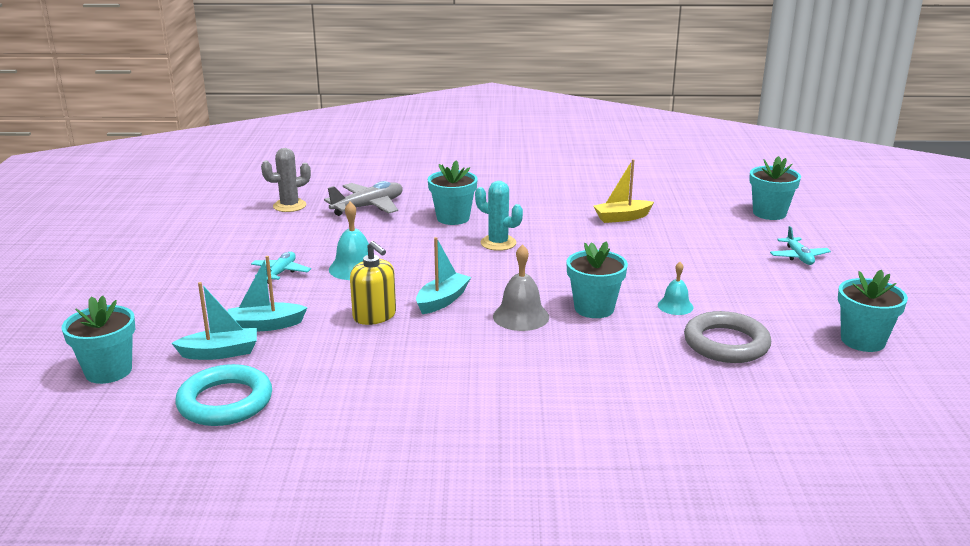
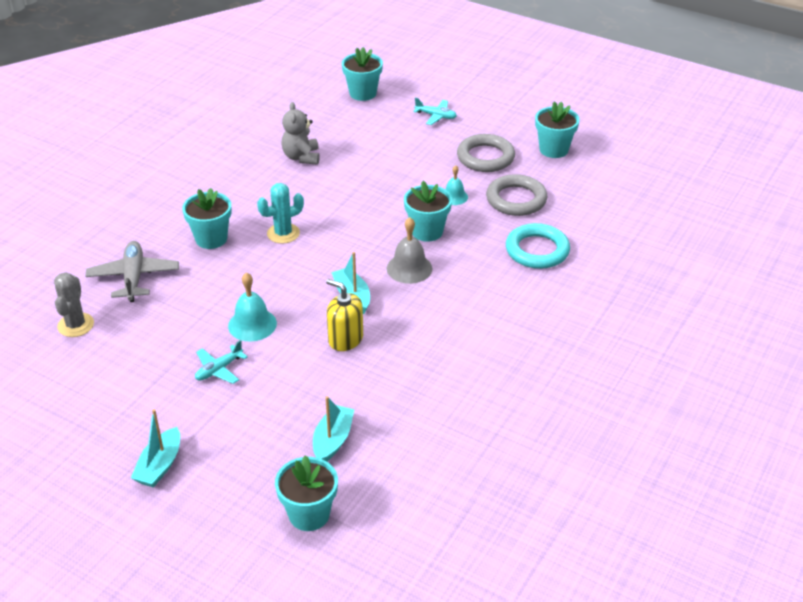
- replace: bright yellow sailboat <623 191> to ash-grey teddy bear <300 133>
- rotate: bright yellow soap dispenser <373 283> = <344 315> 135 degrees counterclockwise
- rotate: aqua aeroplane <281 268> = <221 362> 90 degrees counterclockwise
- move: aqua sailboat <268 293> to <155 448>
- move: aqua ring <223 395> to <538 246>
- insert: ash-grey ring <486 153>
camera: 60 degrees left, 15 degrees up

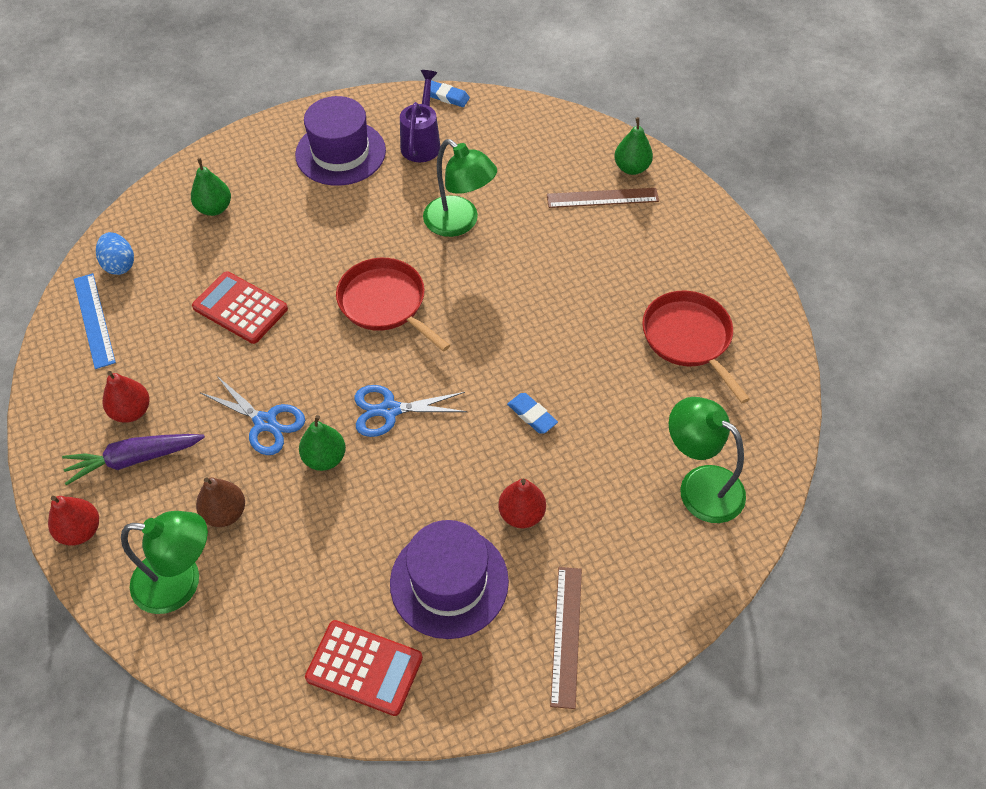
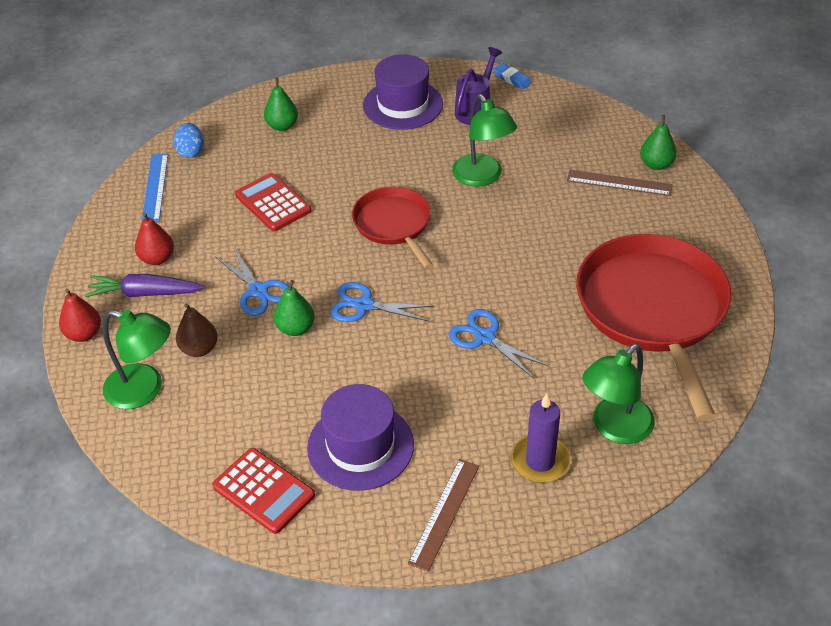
- resize: red skillet <696 347> = <654 327> x1.79
- replace: royal blue eraser <532 413> to royal blue pair of scissors <498 344>
- rotate: green desk lamp <707 460> = <618 394> 105 degrees counterclockwise
- delete: red pear <522 503>
- insert: violet candle <541 438>
camera: 20 degrees right, 10 degrees down

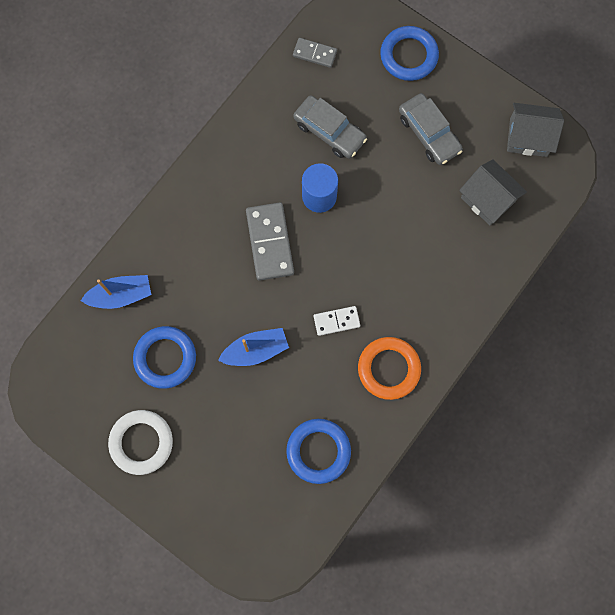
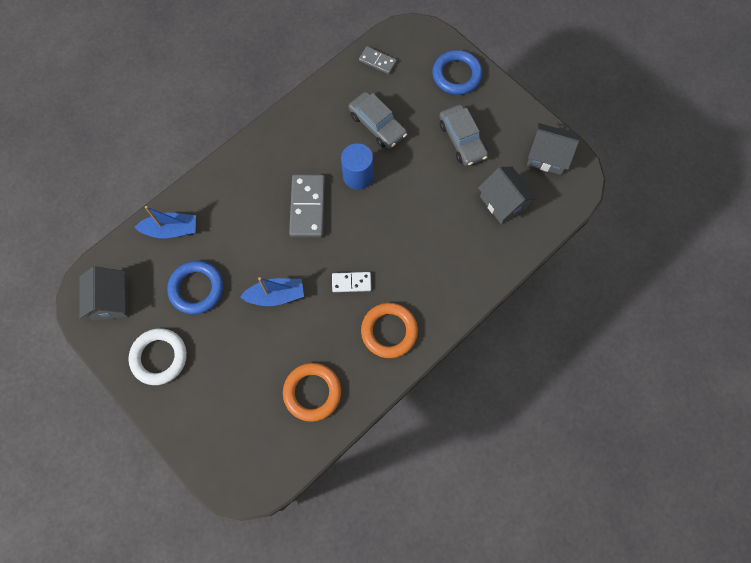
- recolor: royal blue ring <318 451> to orange-coloured ring <312 392>
- insert: ash-grey cottage <104 293>
camera: 10 degrees right, 5 degrees down

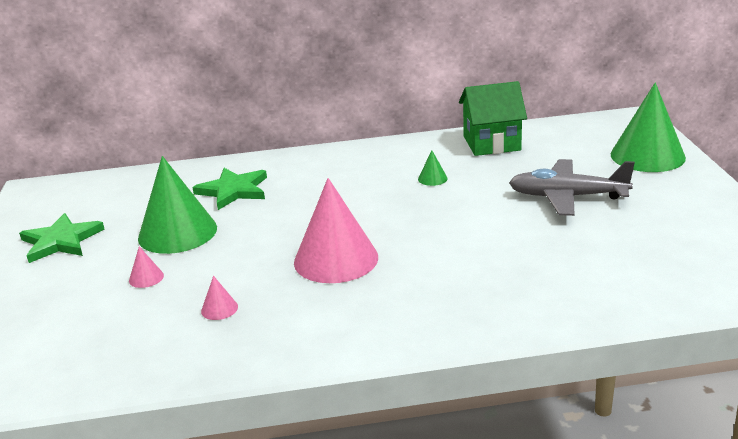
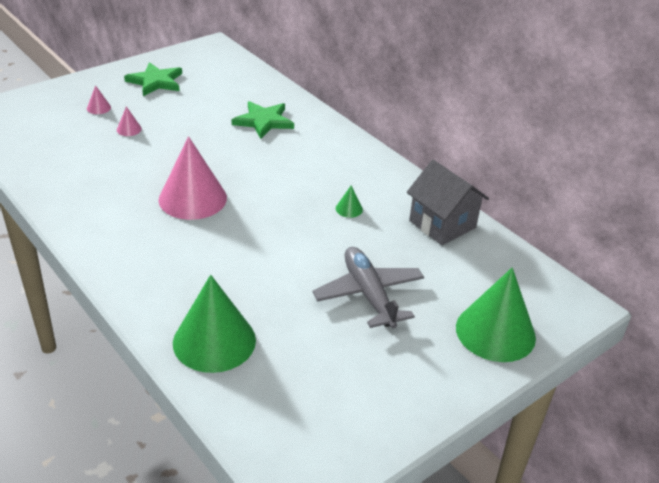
- recolor: green cottage <493 118> to ash-grey cottage <448 202>
- move: green solid cone <177 205> to <214 324>
- move: rosy solid cone <219 298> to <99 99>
camera: 55 degrees right, 10 degrees up

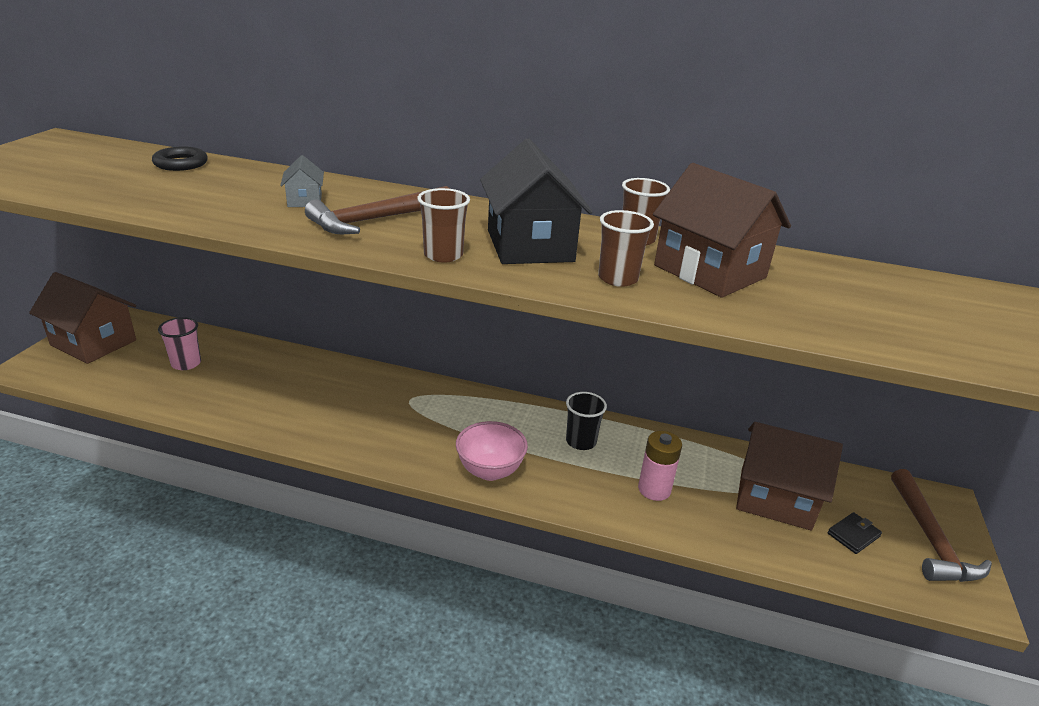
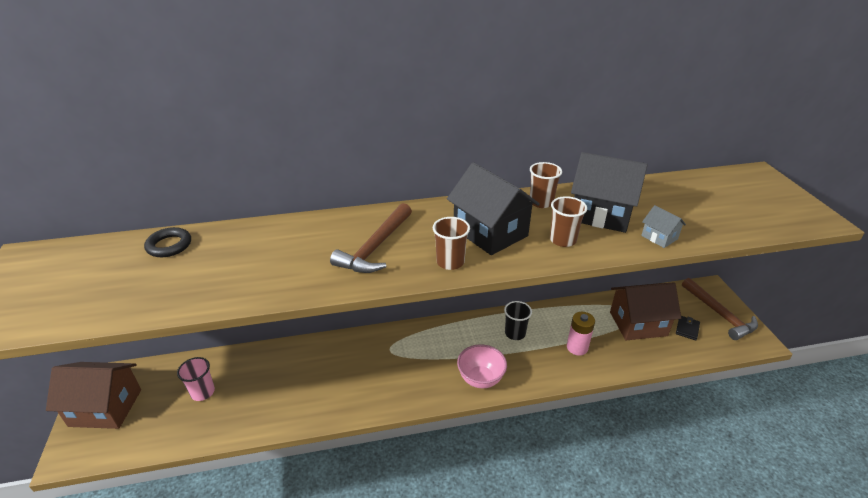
- move: ash-grey cottage <302 181> to <663 226>
- recolor: russet cottage <722 230> to black cottage <609 192>
camera: 25 degrees left, 5 degrees up

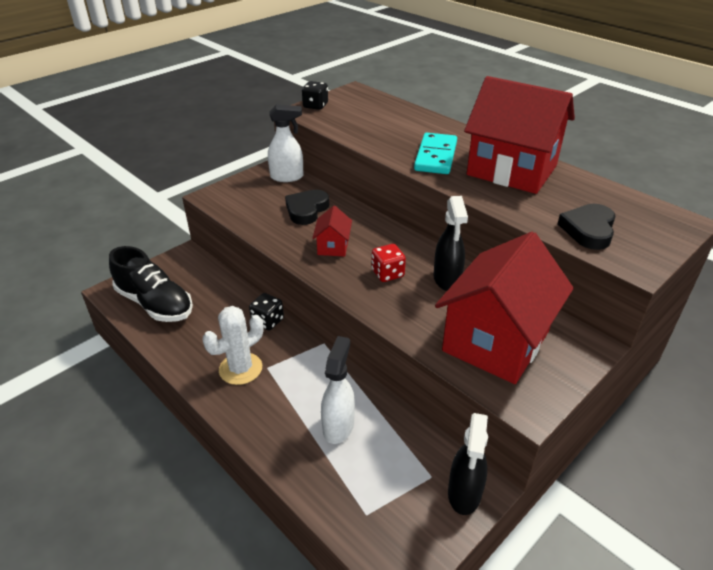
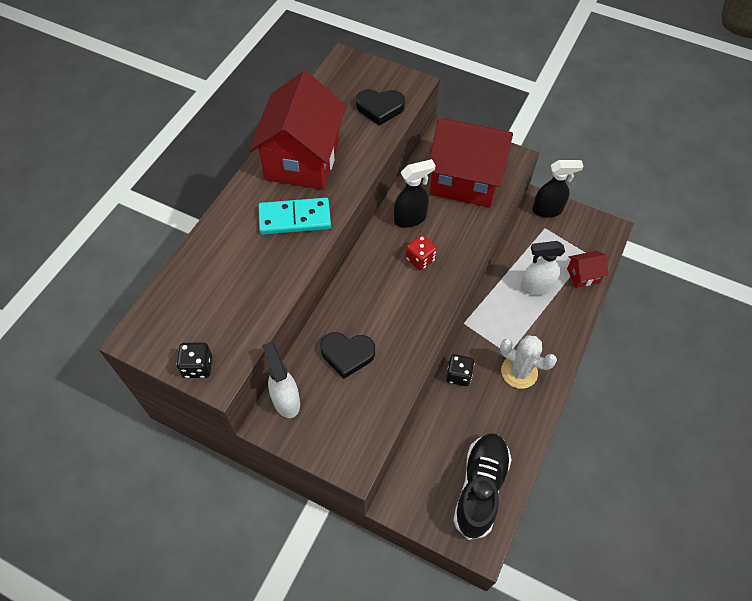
- move: red cottage <332 231> to <587 269>
camera: 110 degrees left, 20 degrees up

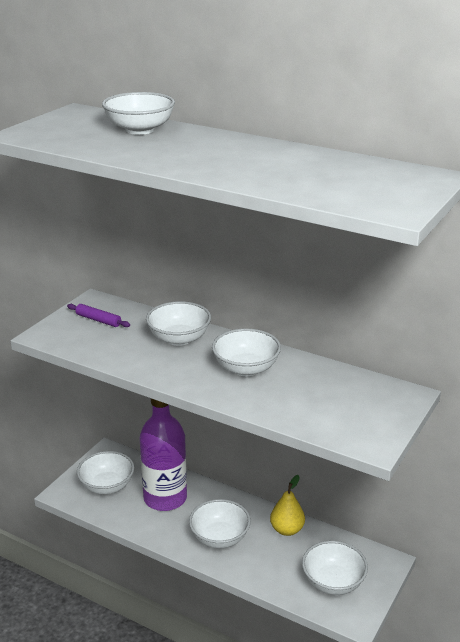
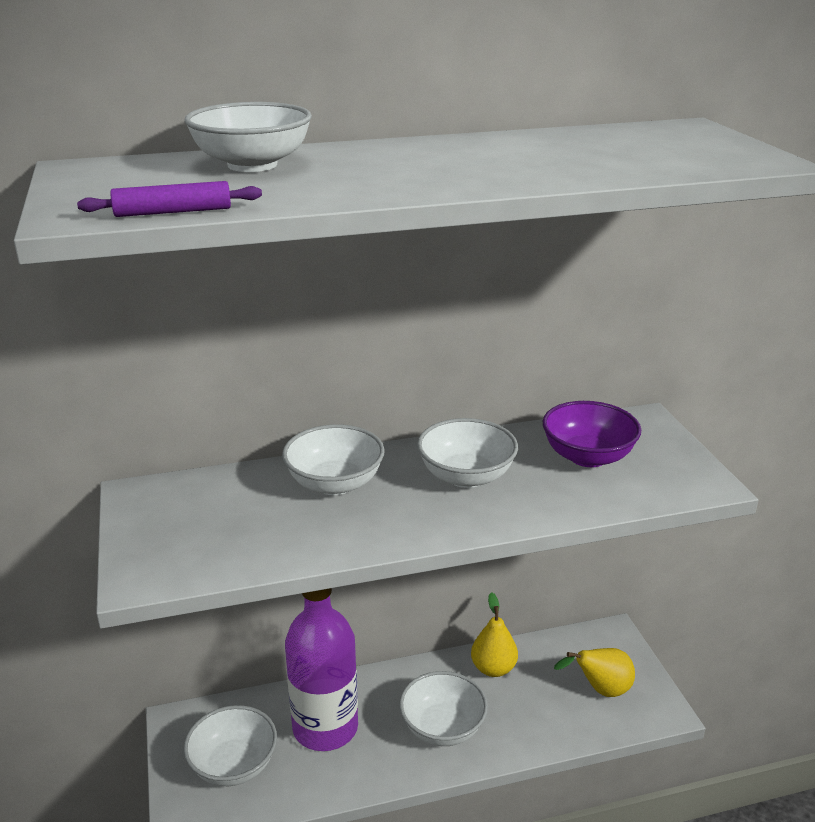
- move: violet dough roller <98 315> to <169 199>
- replace: white deep dish <335 568> to bright yellow pear <594 672>
- insert: violet deep dish <592 434>
camera: 45 degrees left, 0 degrees up

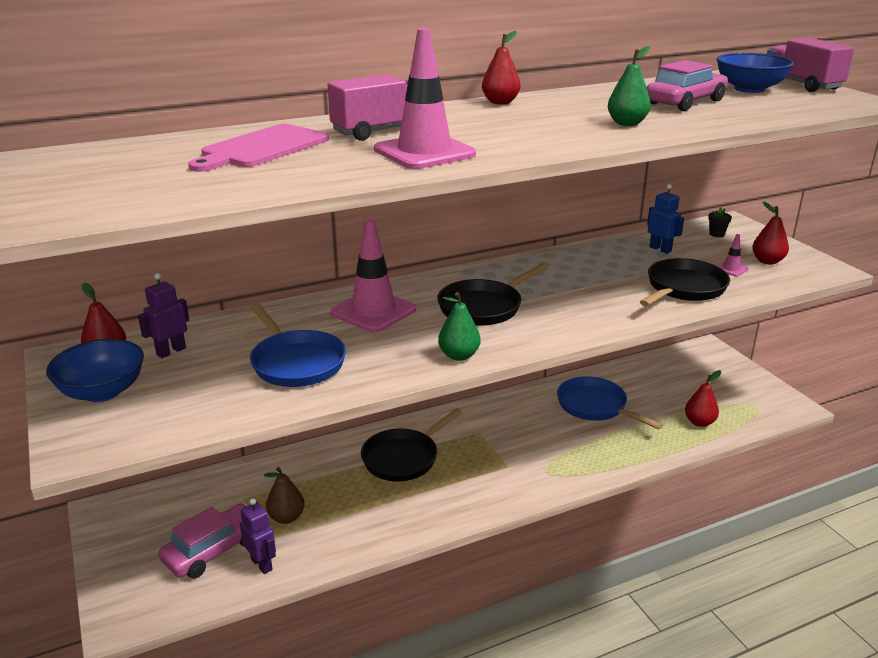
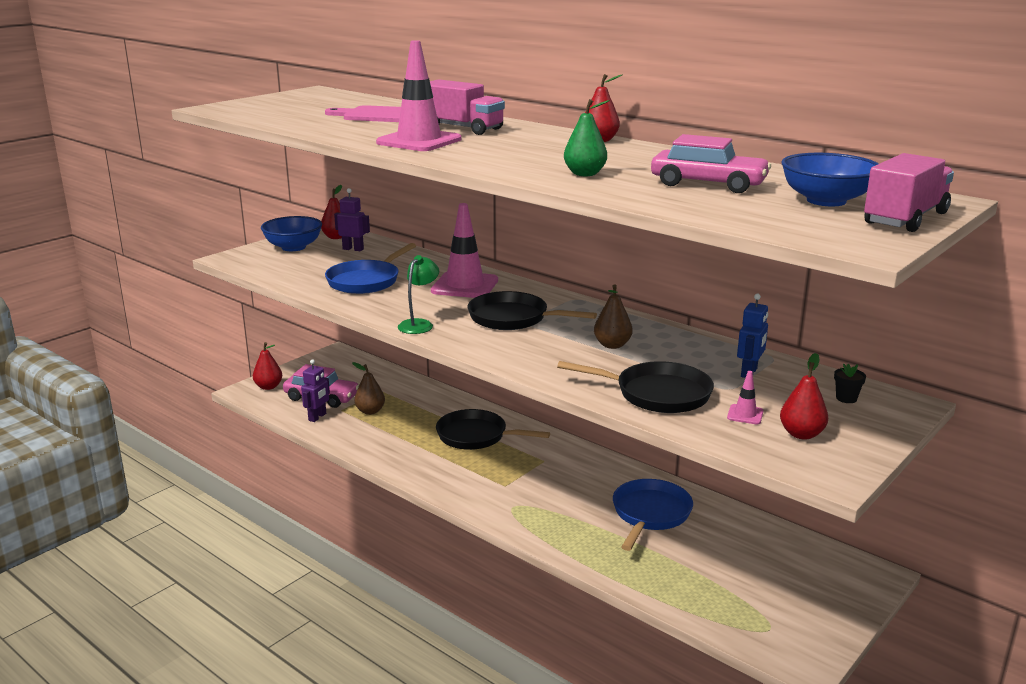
- replace: green pear <459 326> to green desk lamp <418 294>
- move: red pear <703 398> to <267 366>
- insert: russet pear <613 317>
camera: 65 degrees right, 5 degrees down

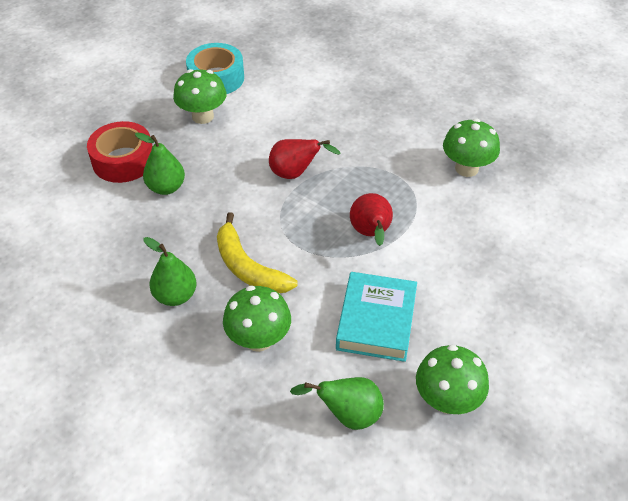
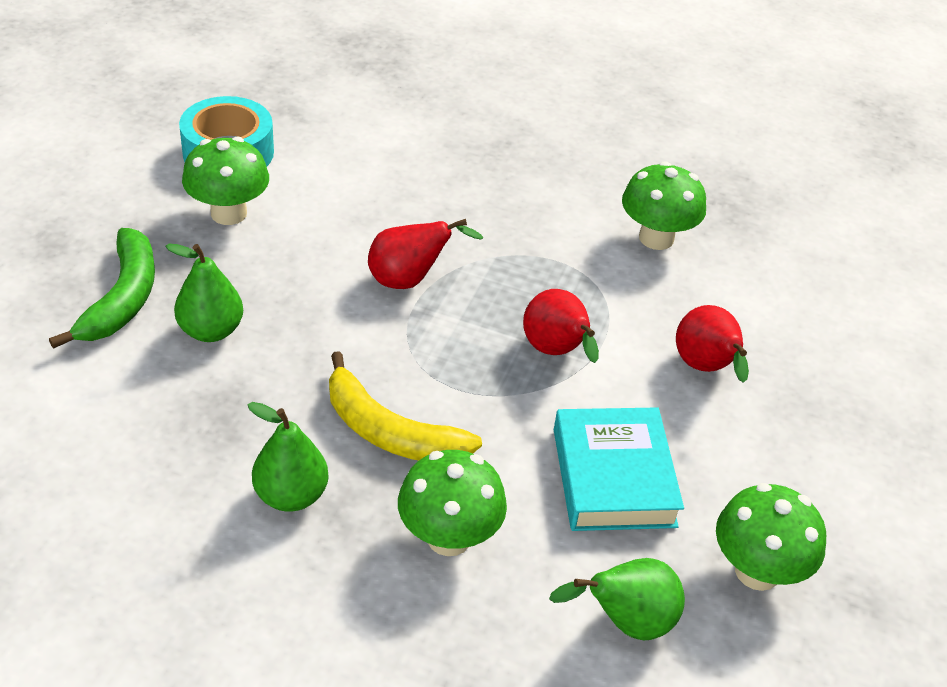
- replace: red sticky tape <120 152> to green toy banana <102 288>
- insert: red pear <712 344>
camera: 20 degrees left, 5 degrees down

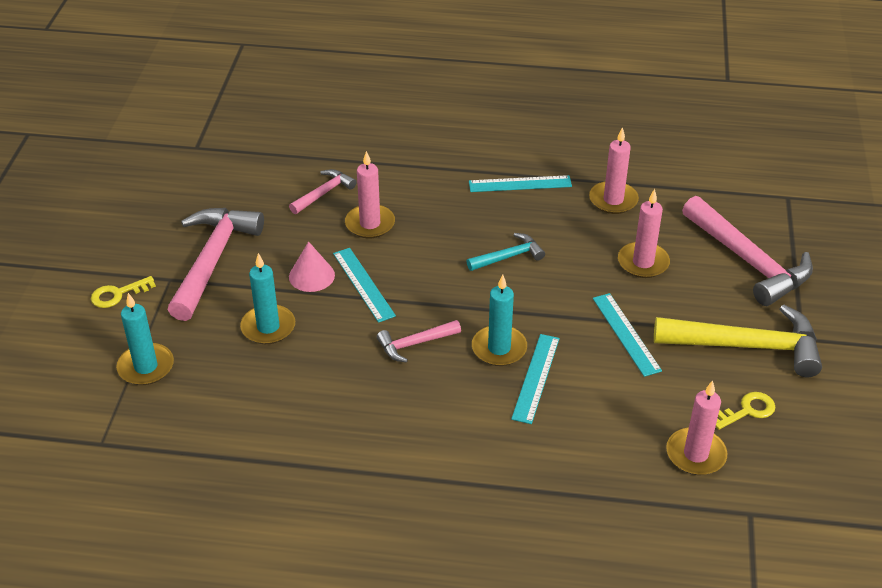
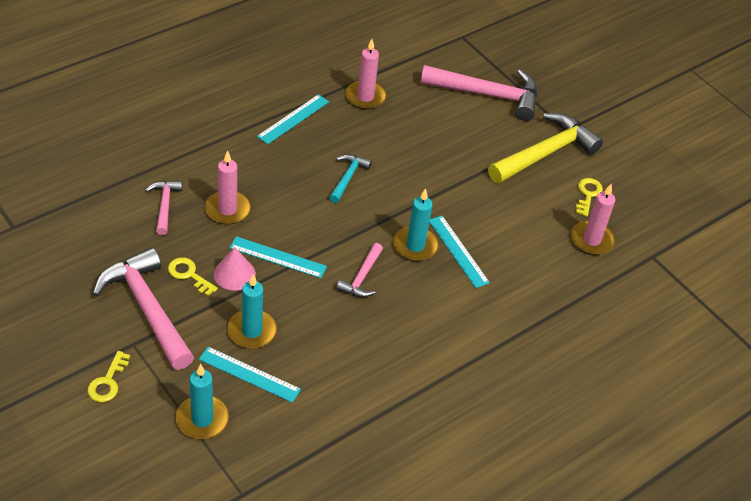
- delete: rosy candle <644 233>
- move: aqua ruler <627 335> to <250 375>
- insert: bright yellow key <193 276>
camera: 50 degrees left, 5 degrees up

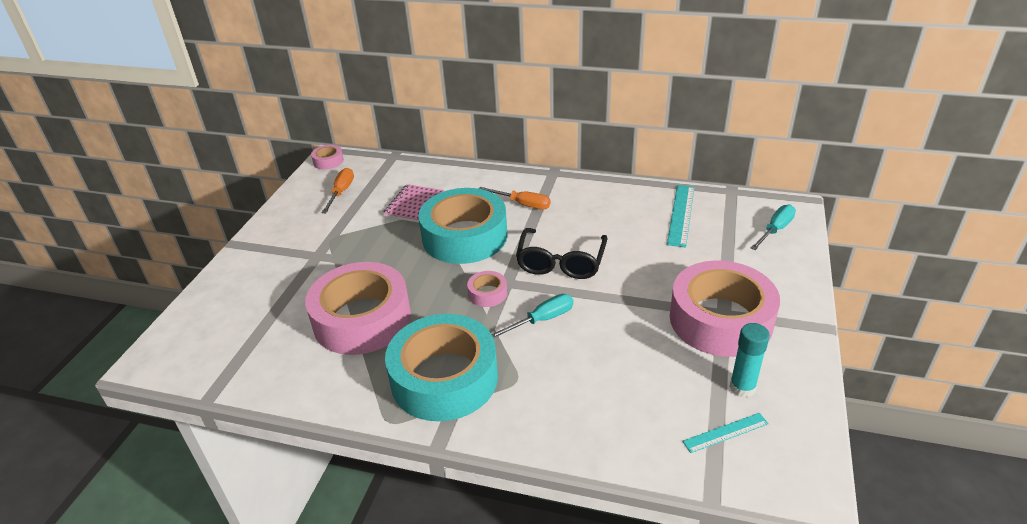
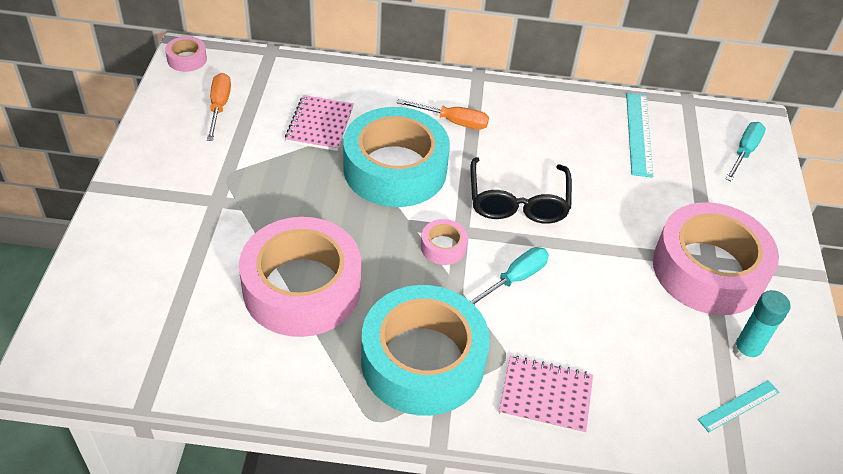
- insert: rosy notebook <546 395>
camera: 15 degrees left, 10 degrees up

